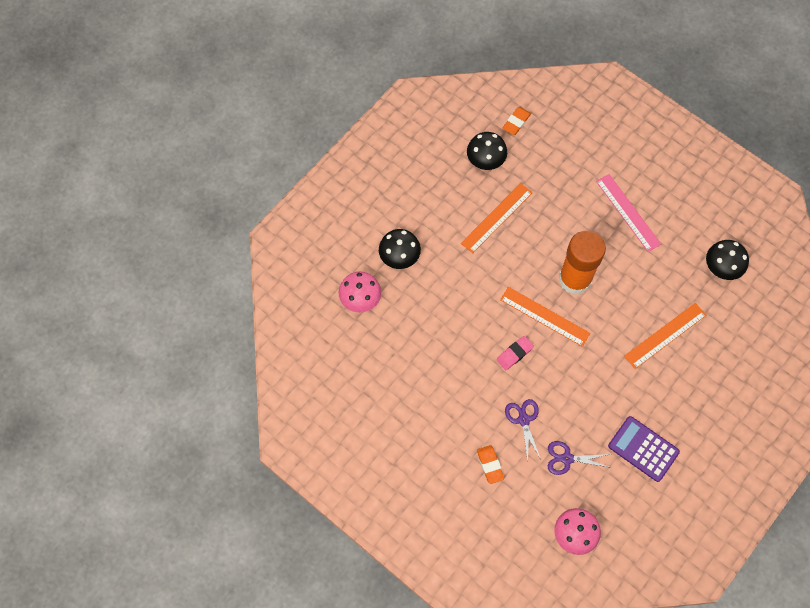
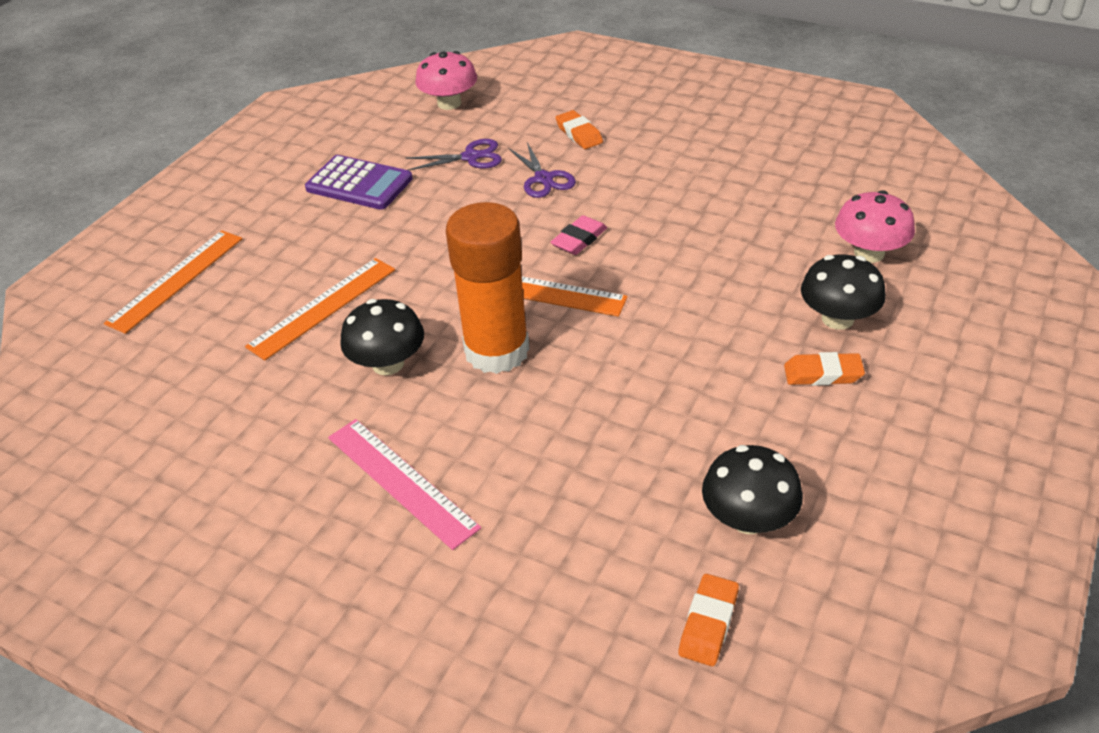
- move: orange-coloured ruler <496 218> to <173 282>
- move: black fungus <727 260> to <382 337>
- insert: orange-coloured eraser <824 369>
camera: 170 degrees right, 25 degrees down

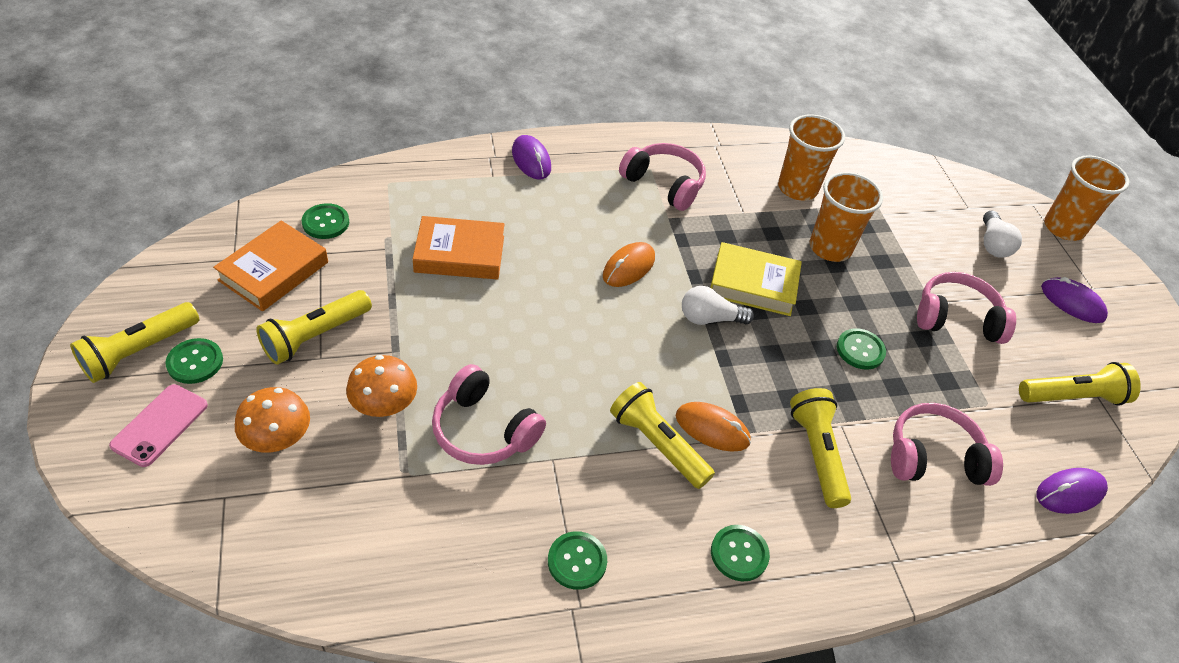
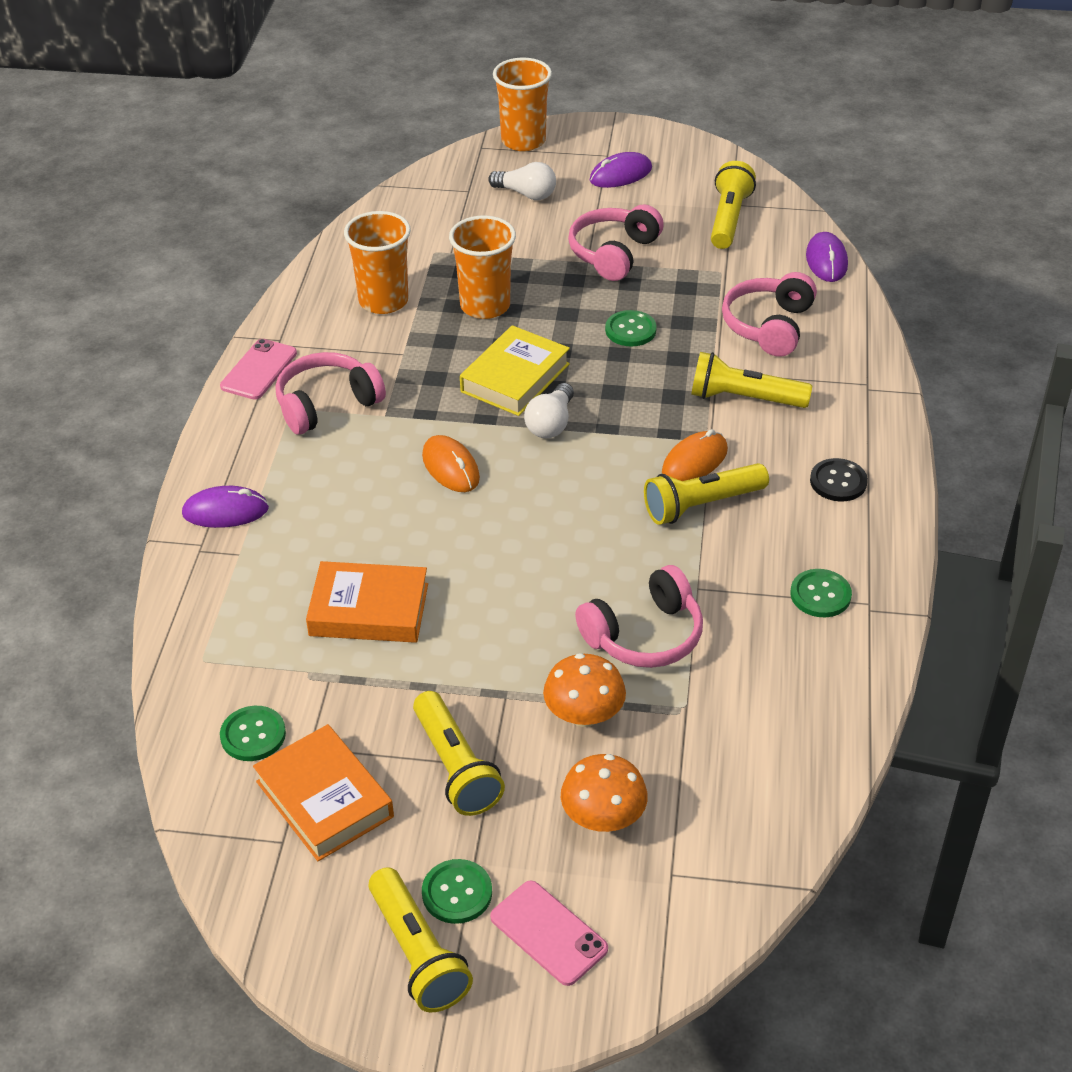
- rotate: orange-coloured book <458 247> = <367 602> 75 degrees clockwise
- recolor: green sewing button <740 553> to black sewing button <839 479>
- insert: rosy mobile phone <258 369>
camera: 65 degrees left, 5 degrees down

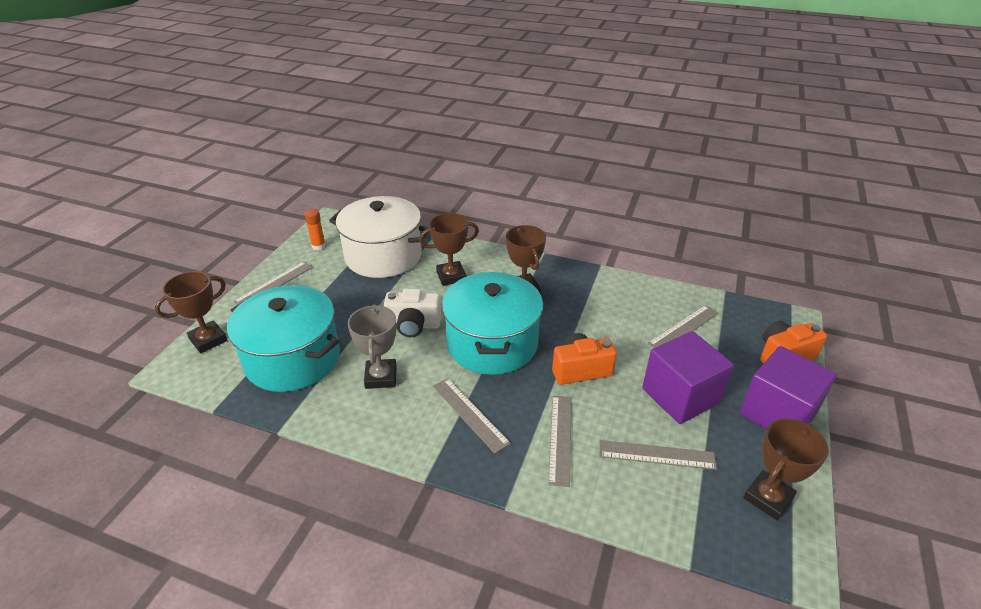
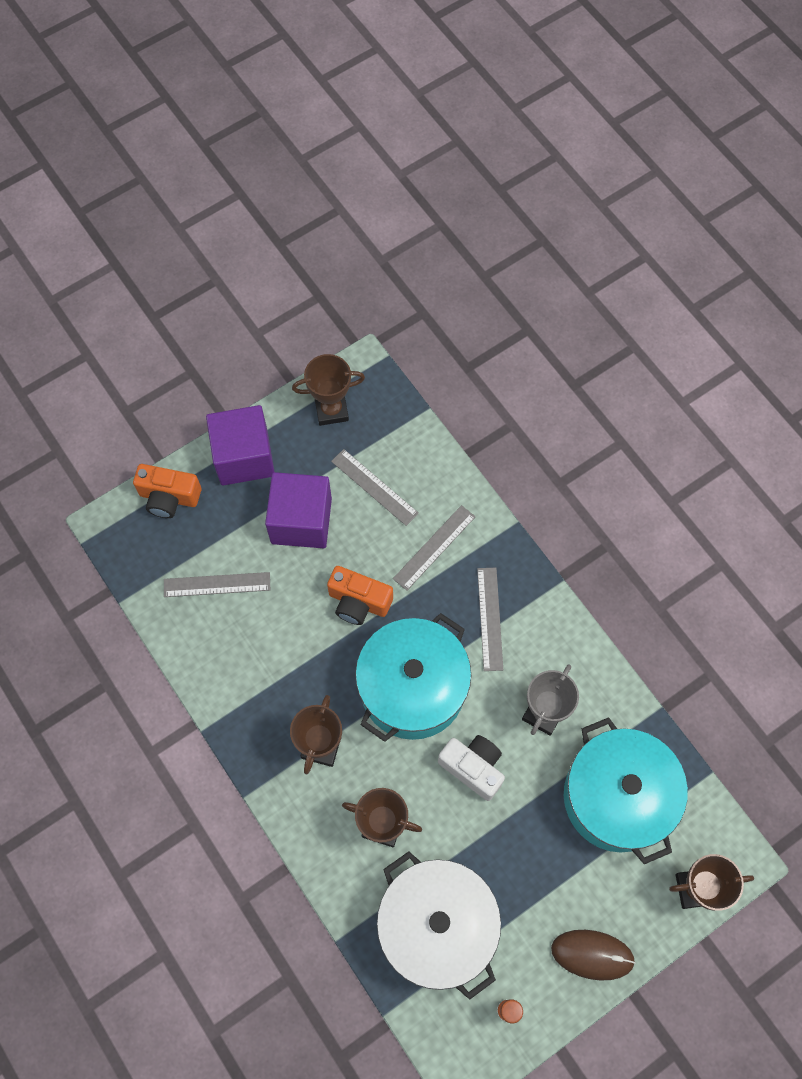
- replace: ash-grey ruler <273 283> to russet computer mouse <593 955>
camera: 145 degrees left, 30 degrees up

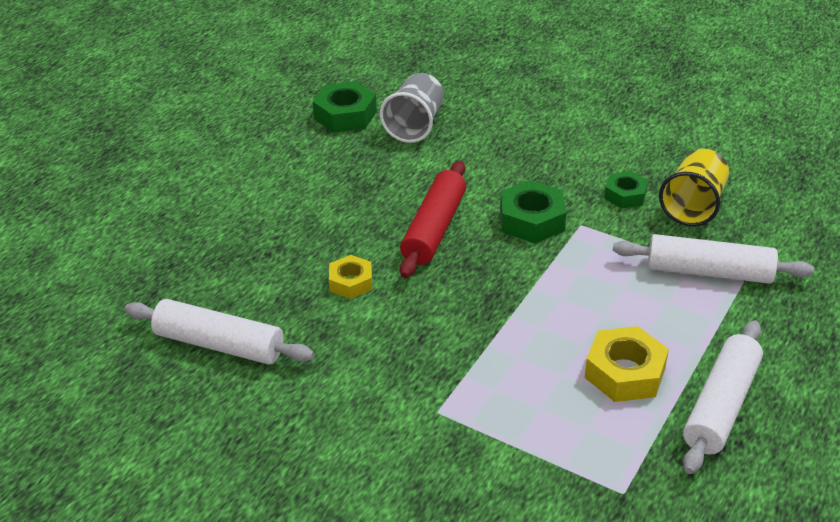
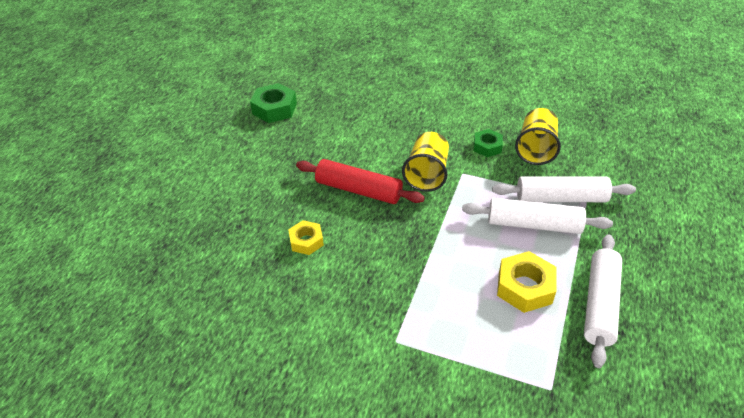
- delete: ash-grey cup <412 108>
- rotate: red dough roller <433 219> = <360 181> 75 degrees counterclockwise
- replace: green hexagon nut <533 211> to bright yellow cup <425 162>
- move: white dough roller <219 332> to <537 216>
camera: 10 degrees left, 5 degrees up

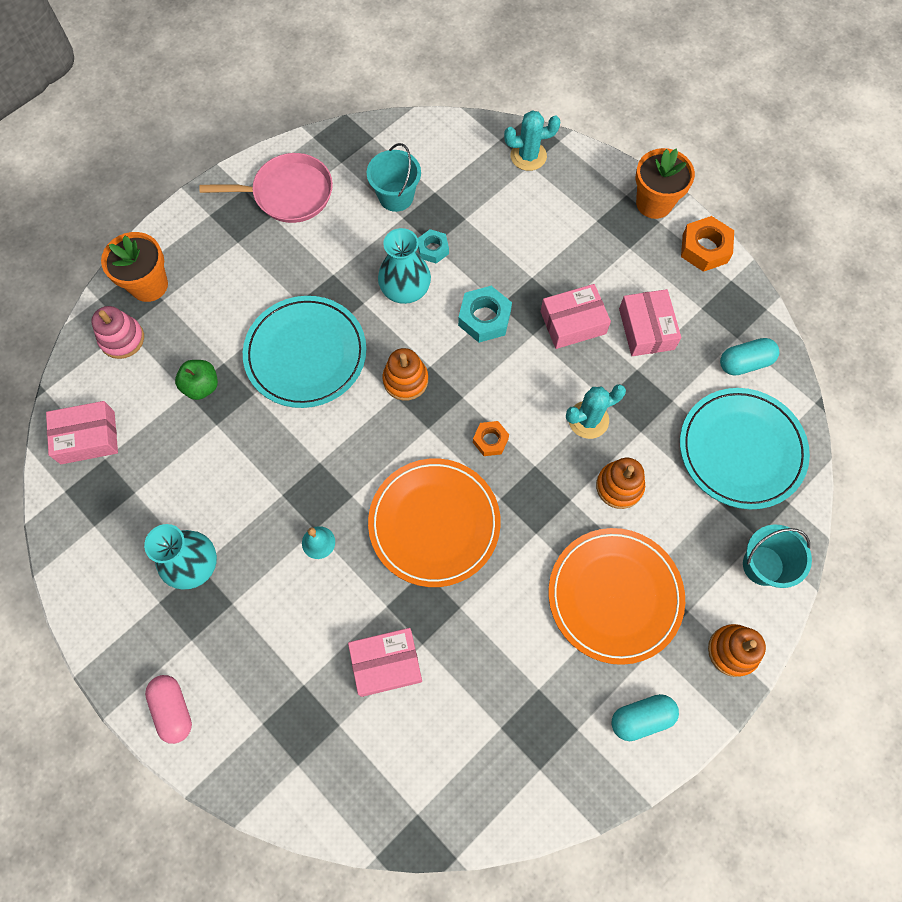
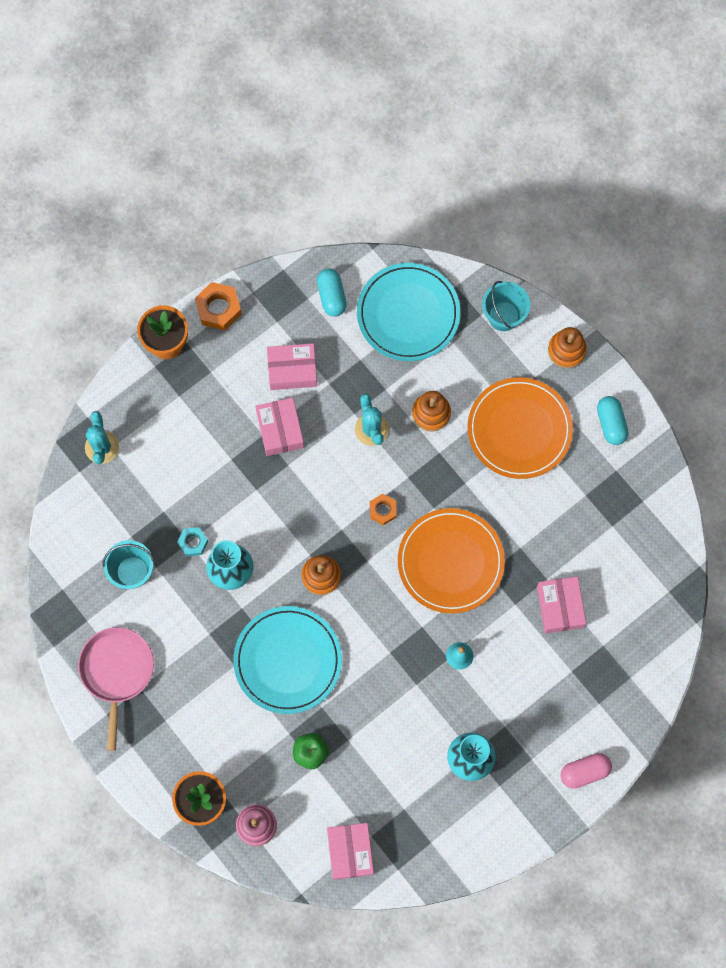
- delete: aqua hexagon nut <485 314>
camera: 85 degrees left, 5 degrees up

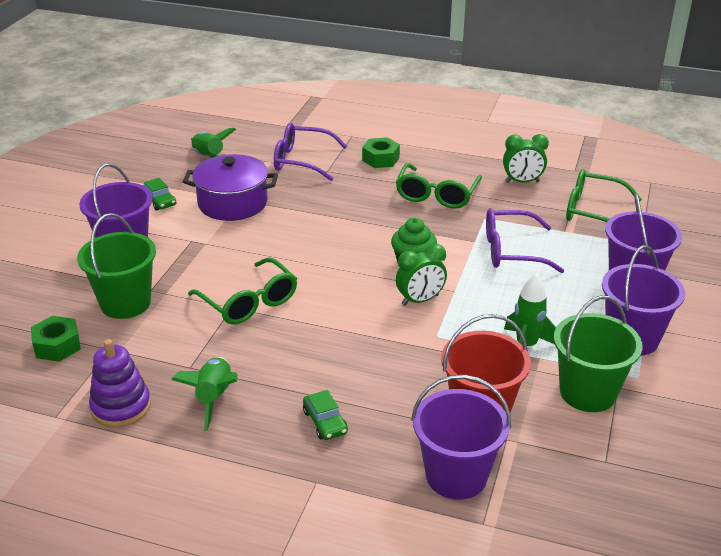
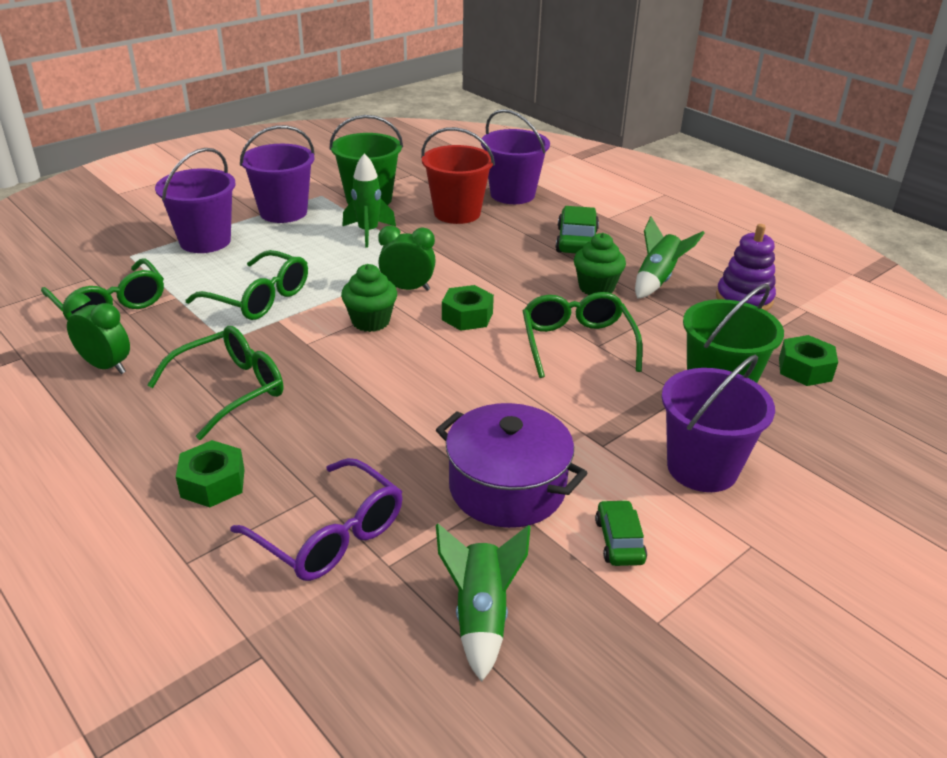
- recolor: violet spectacles <525 240> to green spectacles <247 285>
- resize: green car <325 415> = <577 229> x1.58
- insert: green fairy cake <600 264>
- insert: green hexagon nut <468 308>
camera: 150 degrees left, 0 degrees up

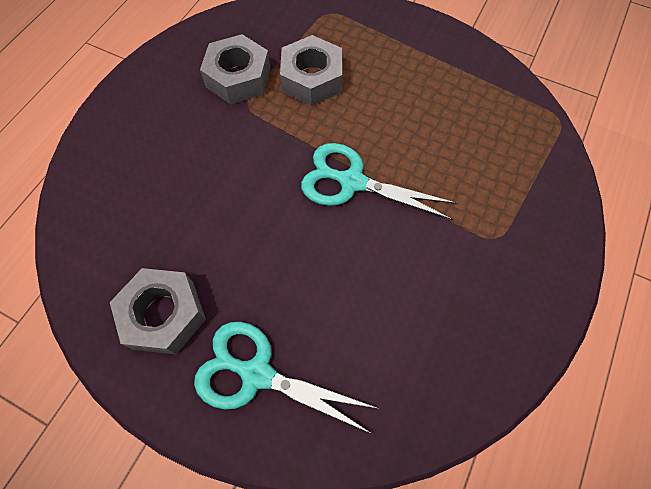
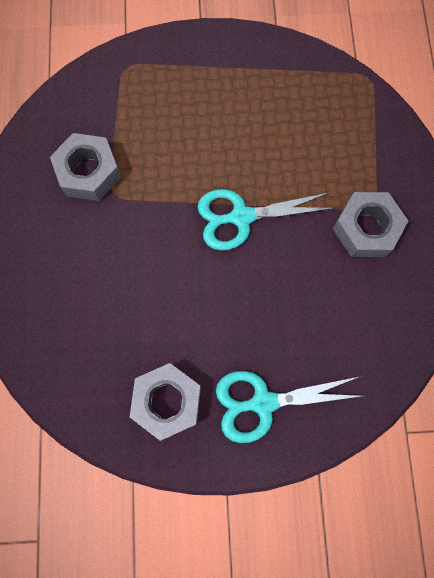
- move: ash-grey hexagon nut <311 70> to <370 224>
camera: 30 degrees left, 10 degrees up

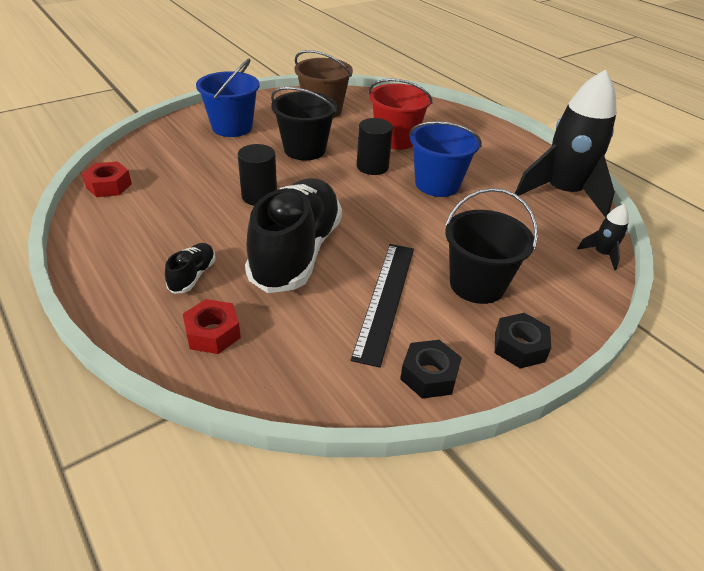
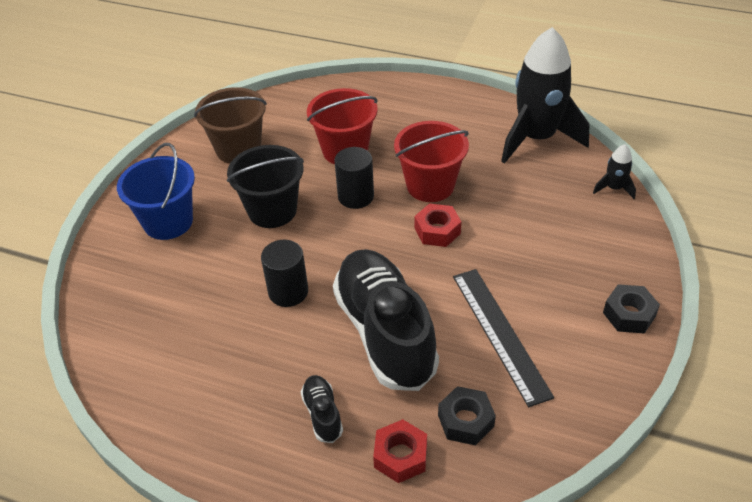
- recolor: royal blue pail <445 159> to red pail <431 161>
- move: red hexagon nut <107 179> to <438 225>
- delete: black pail <491 246>
- move: black hexagon nut <431 369> to <467 415>
camera: 30 degrees left, 5 degrees up

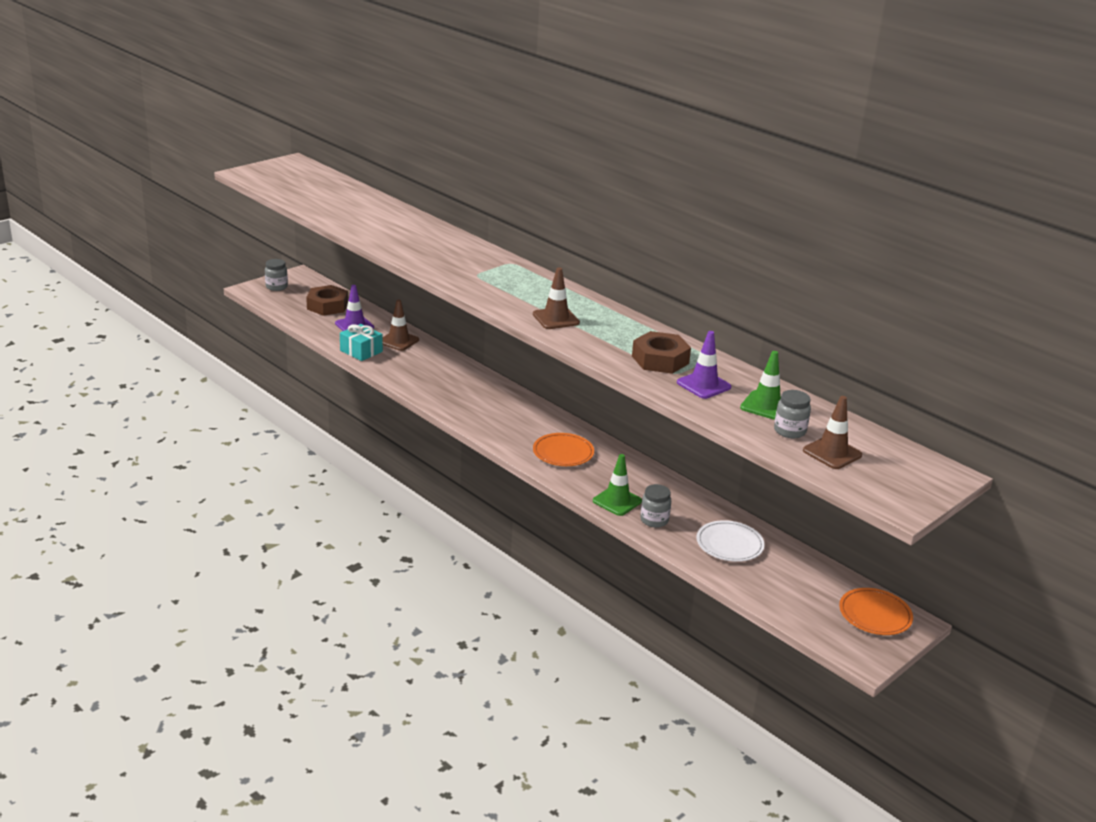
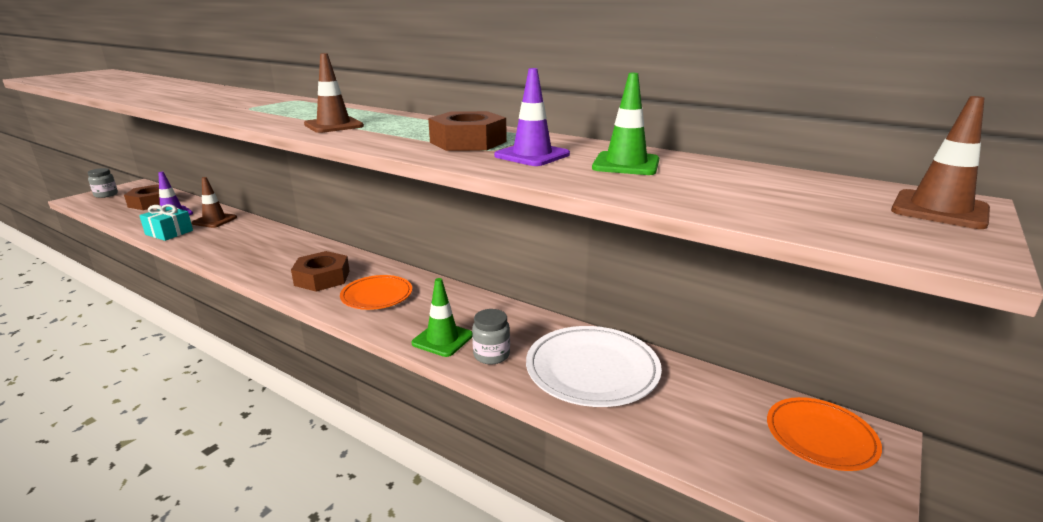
- delete: ash-grey jam jar <792 414>
- move: russet traffic cone <832 432> to <940 162>
- resize: white plate <730 541> = <594 366> x1.52
- insert: russet hexagon nut <320 271>
camera: 10 degrees left, 5 degrees down

